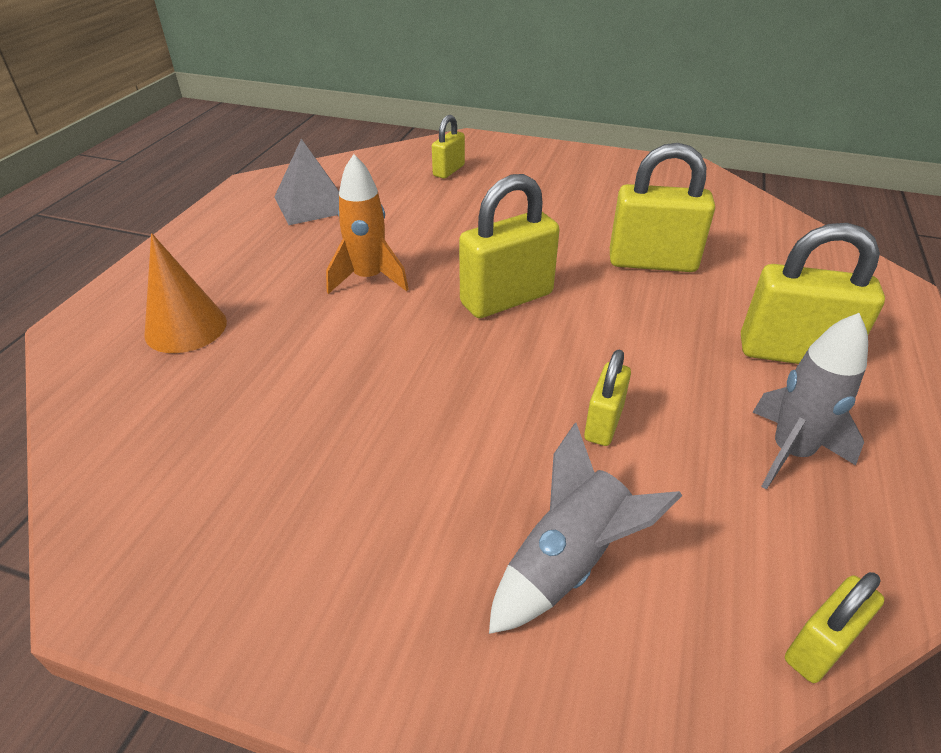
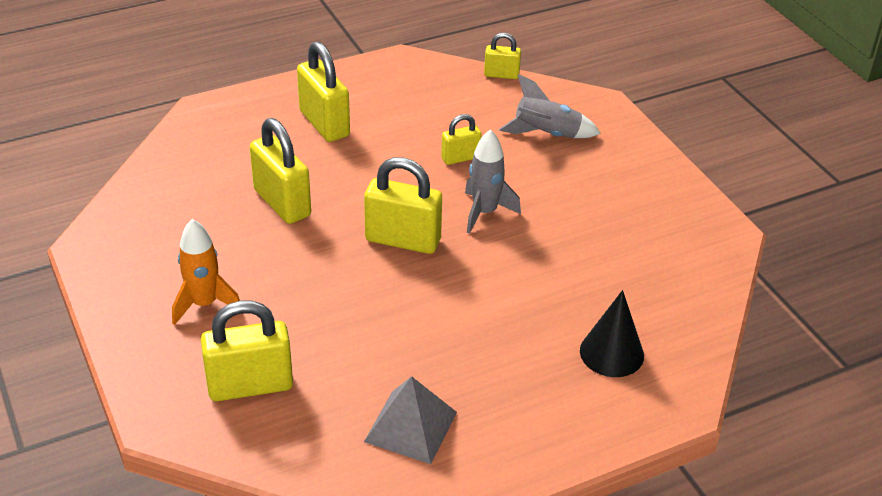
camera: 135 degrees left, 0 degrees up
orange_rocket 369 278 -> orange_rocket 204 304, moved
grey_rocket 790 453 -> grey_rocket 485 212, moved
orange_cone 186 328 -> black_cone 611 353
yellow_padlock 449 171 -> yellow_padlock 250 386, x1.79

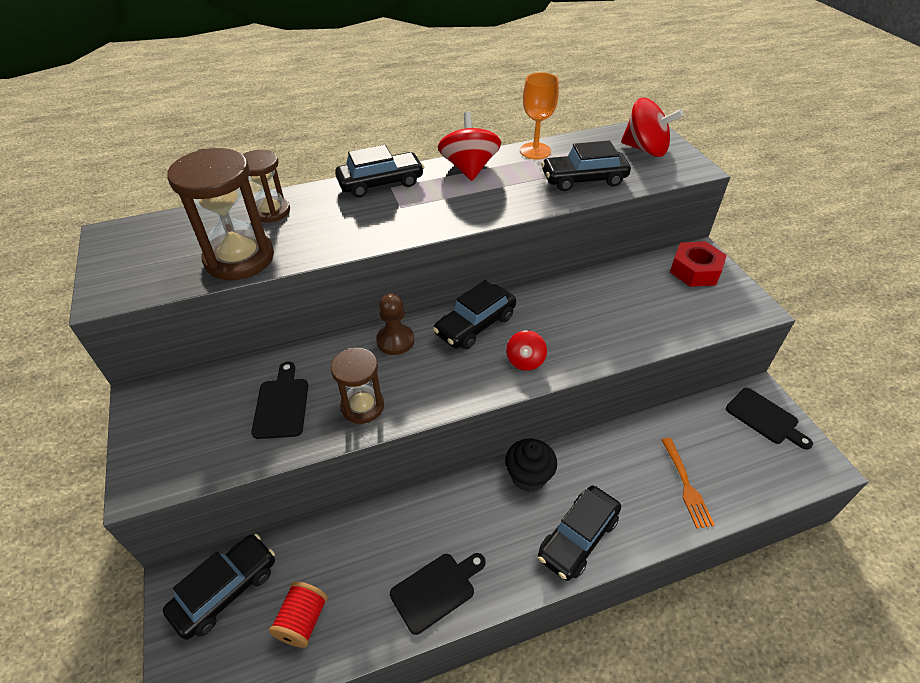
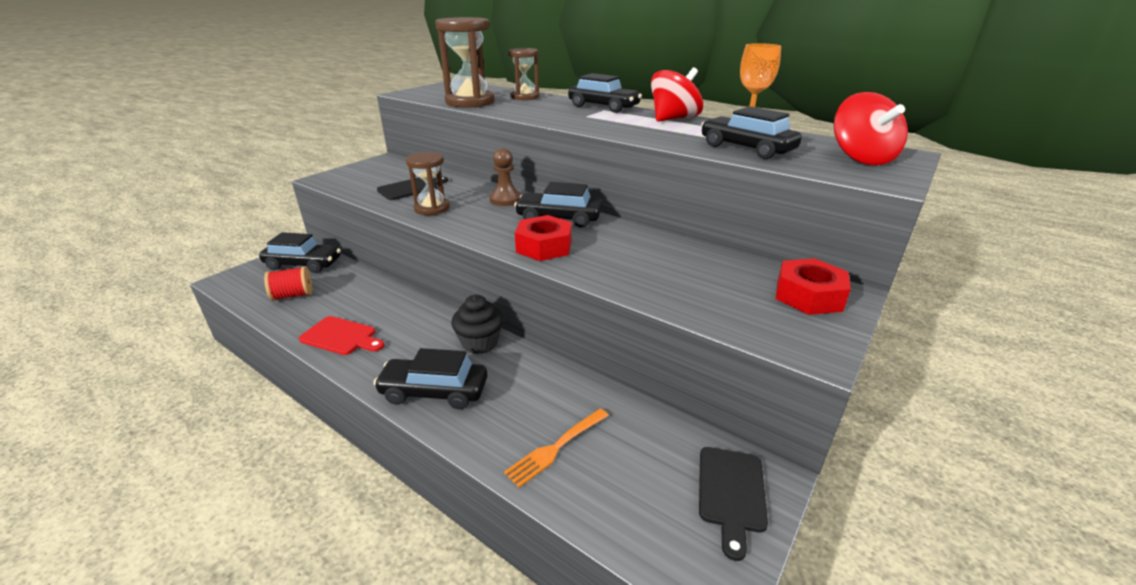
camera: 55 degrees right, 15 degrees down
red_spinning_top 525 361 -> red_nut 544 246
black_cutting_board 436 590 -> red_cutting_board 341 337

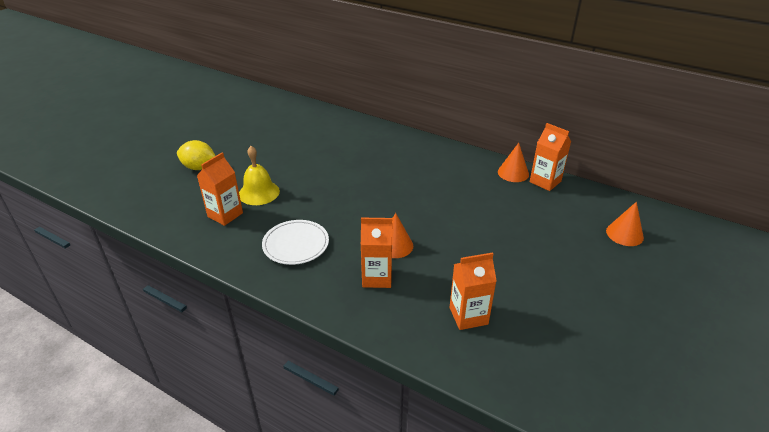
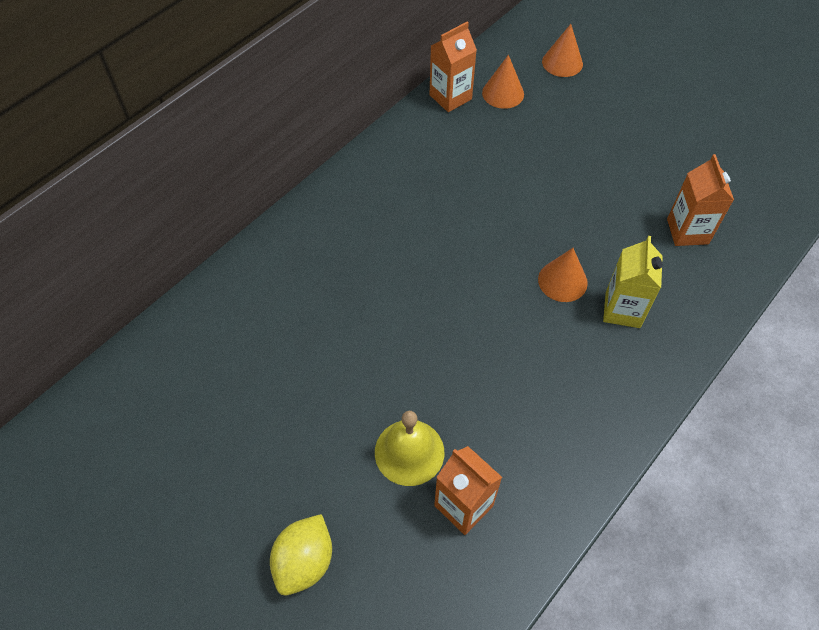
camera: 80 degrees left, 20 degrees up
white_plate 296 244 -> none
orange_cone 513 173 -> orange_cone 503 93, moved
orange_carton 377 277 -> yellow_carton 622 310

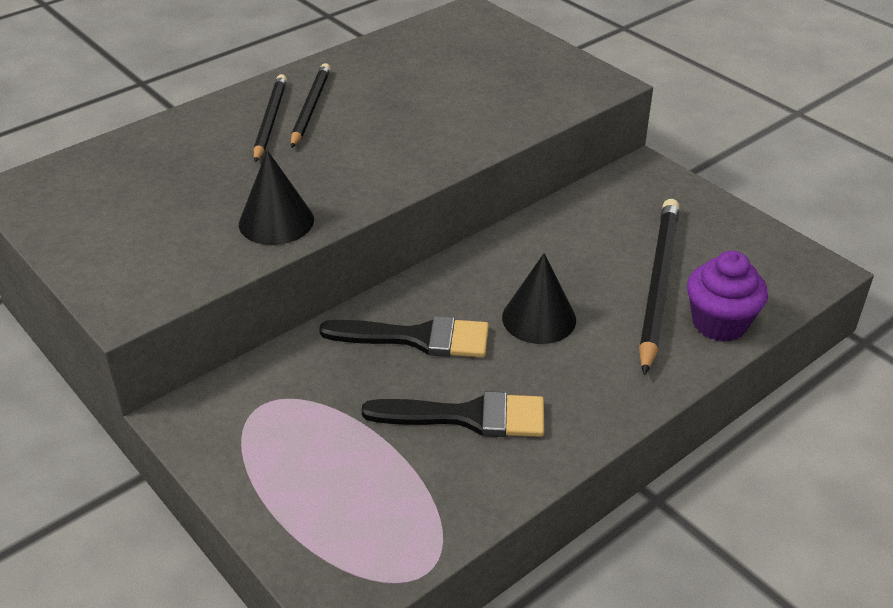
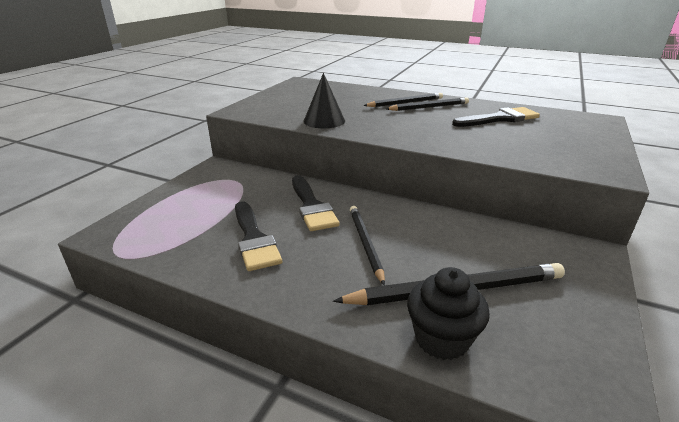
camera: 65 degrees right, 10 degrees down
none -> black_brush 499 119
black_cone 539 318 -> black_pencil 365 243
purple_cupcake 719 323 -> black_cupcake 441 339

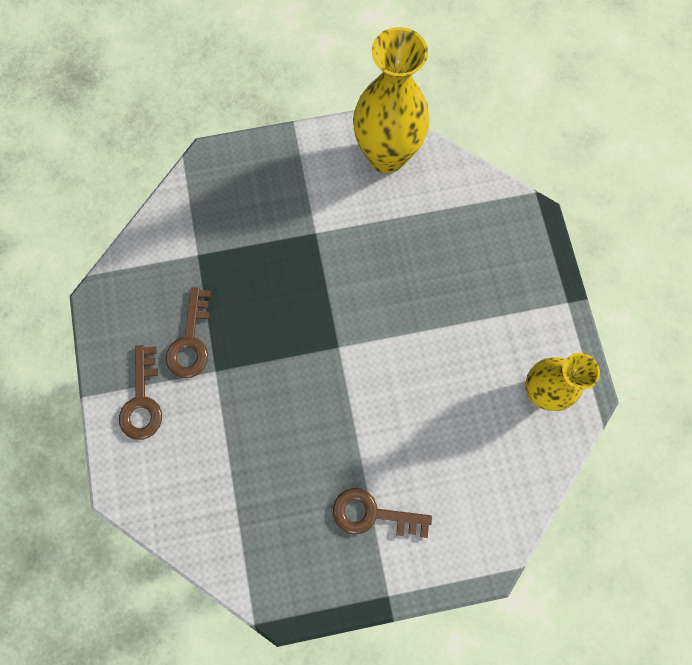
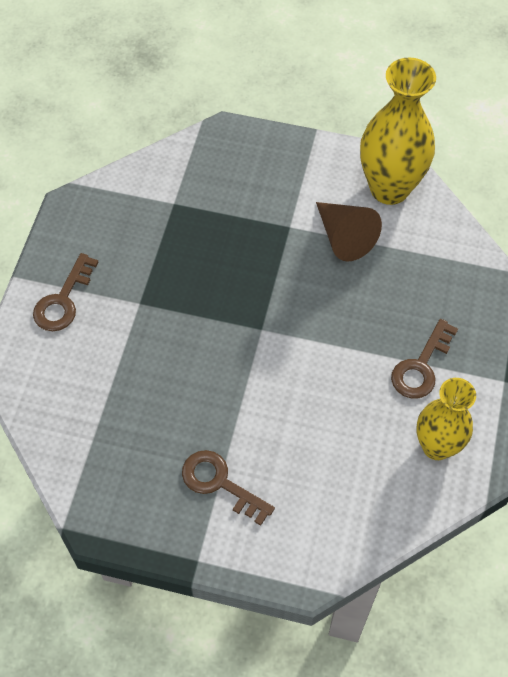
camera: 25 degrees right, 15 degrees down
none -> brown_cone 344 237
brown_key 191 341 -> brown_key 421 366, moved

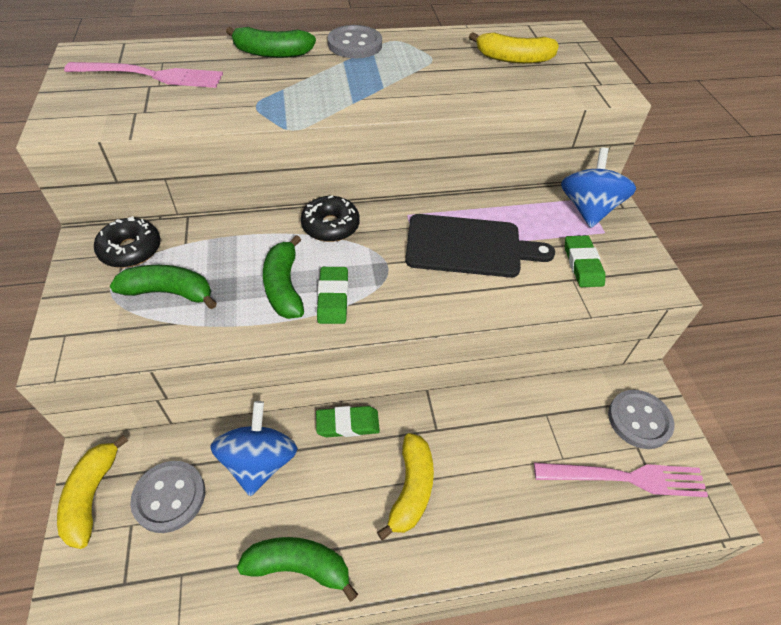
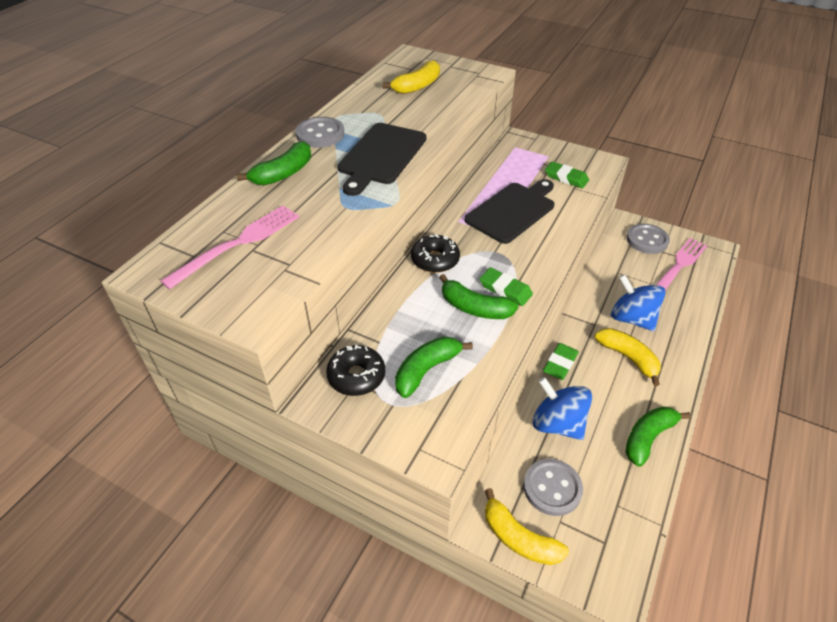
camera: 50 degrees left, 5 degrees down
none -> black_cutting_board 381 156
blue_spinning_top 588 209 -> blue_spinning_top 632 318, moved

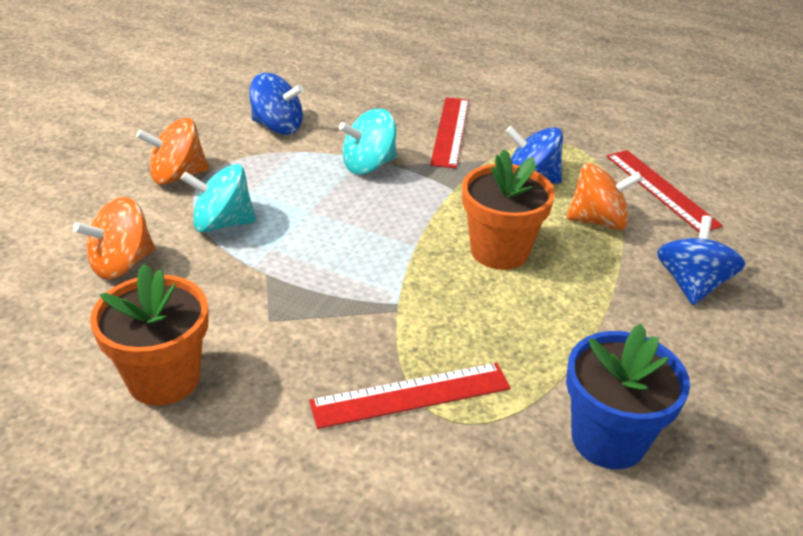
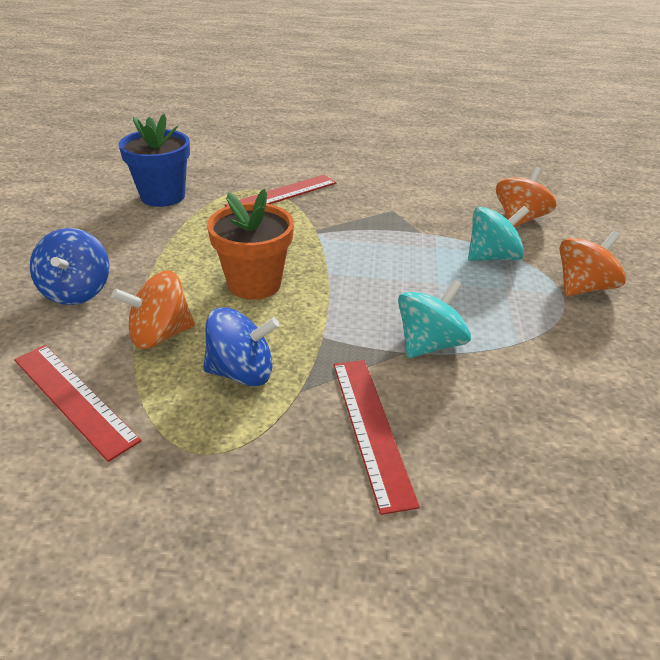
camera: 160 degrees right, 0 degrees up
orange_flower_pot 164 378 -> none
blue_spinning_top 277 127 -> none

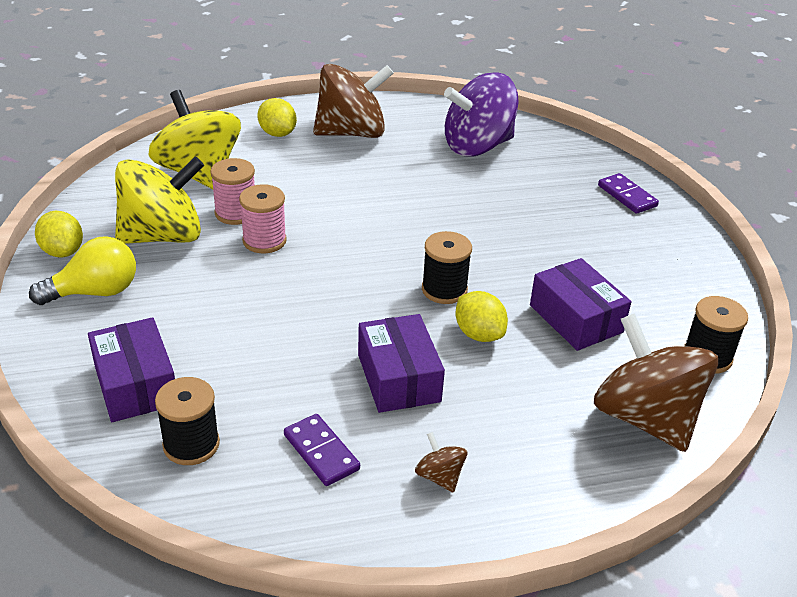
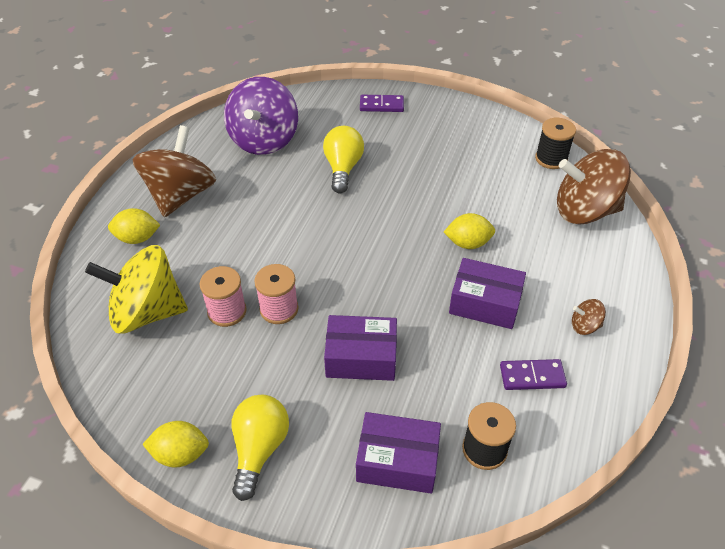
camera: 55 degrees left, 10 degrees up
yellow_spinning_top 163 236 -> none
black_spool 444 290 -> none
none -> yellow_light_bulb 343 168
purple_box 575 318 -> purple_box 361 357, moved

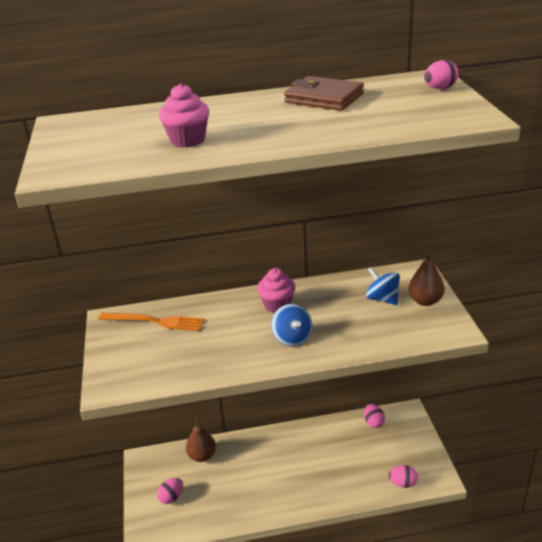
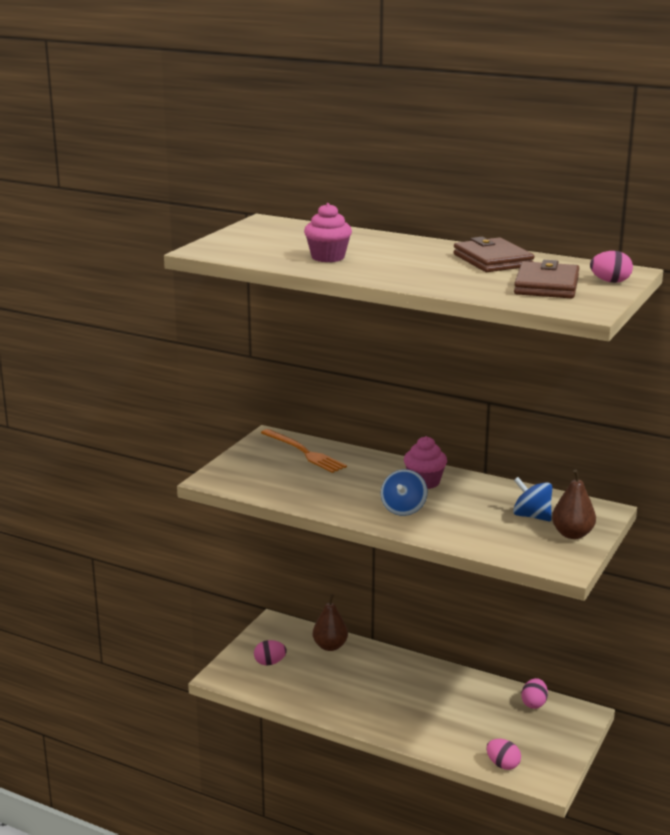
camera: 35 degrees right, 10 degrees down
none -> brown_wallet 546 285
blue_spinning_top 382 299 -> blue_spinning_top 531 516, 45 degrees counterclockwise

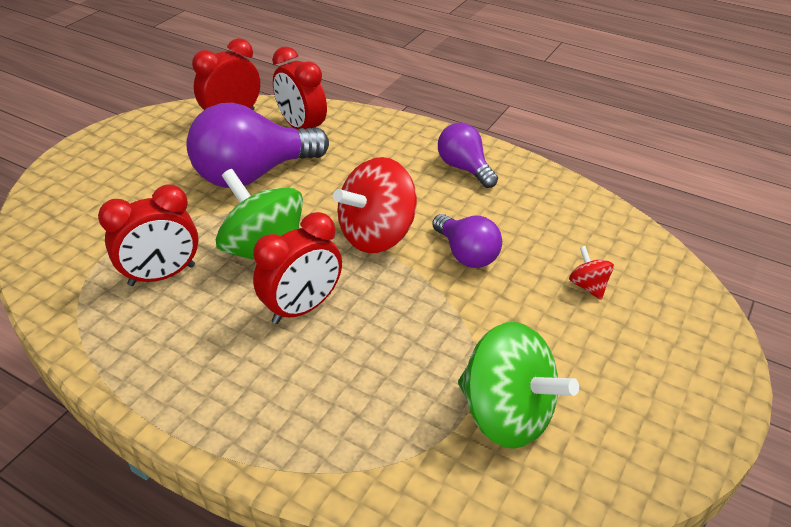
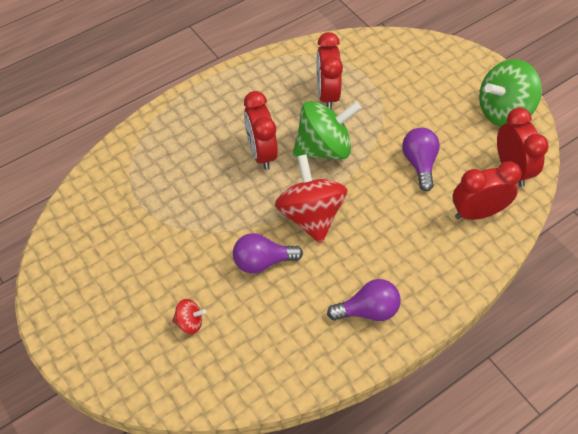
camera: 115 degrees right, 15 degrees up
green_spinning_top 506 414 -> green_spinning_top 503 111, moved
purple_light_bulb 253 174 -> purple_light_bulb 419 163, x0.56

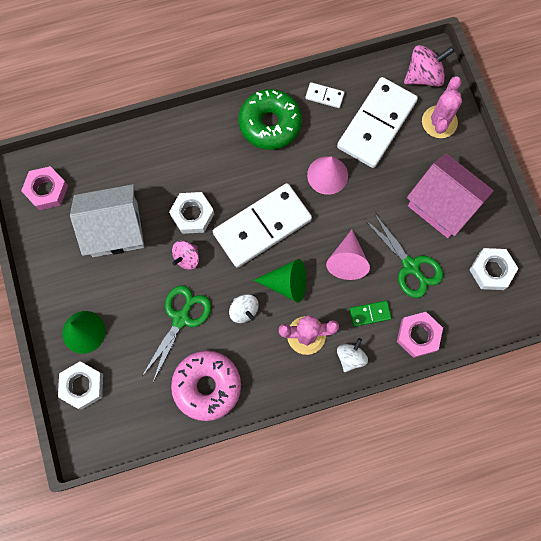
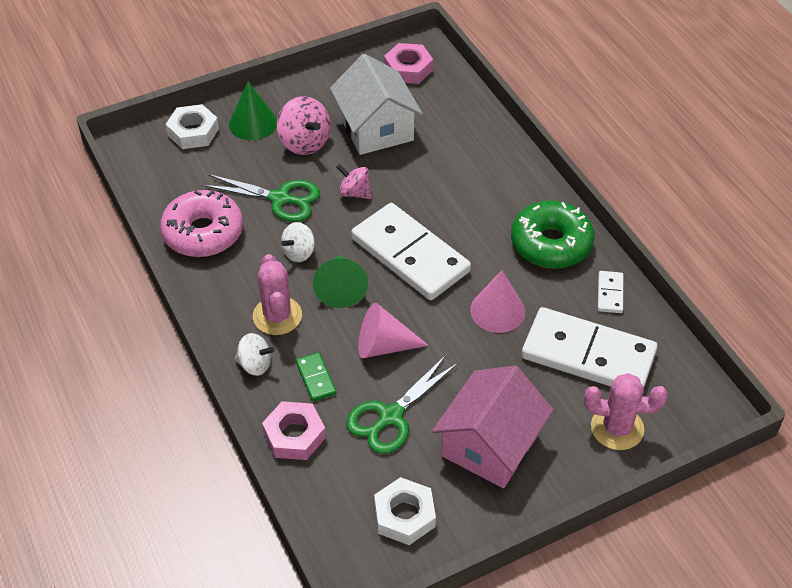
camera: 80 degrees right, 25 degrees down
white_nut 192 215 -> none
pink_spinning_top 424 76 -> pink_spinning_top 304 142, moved

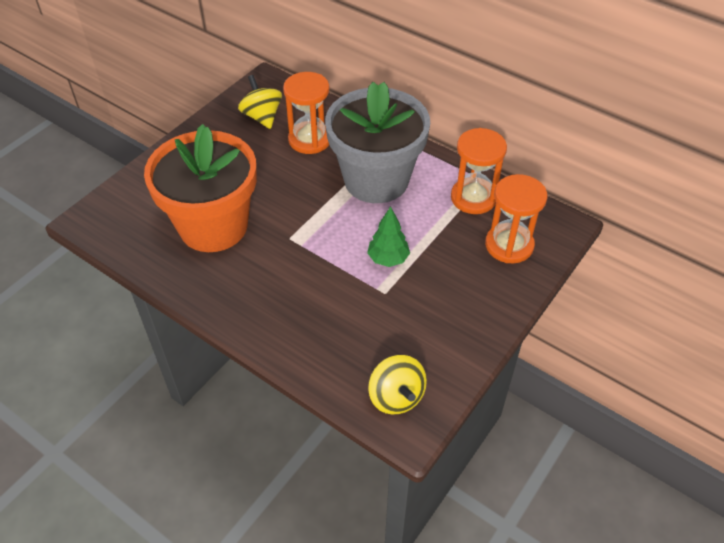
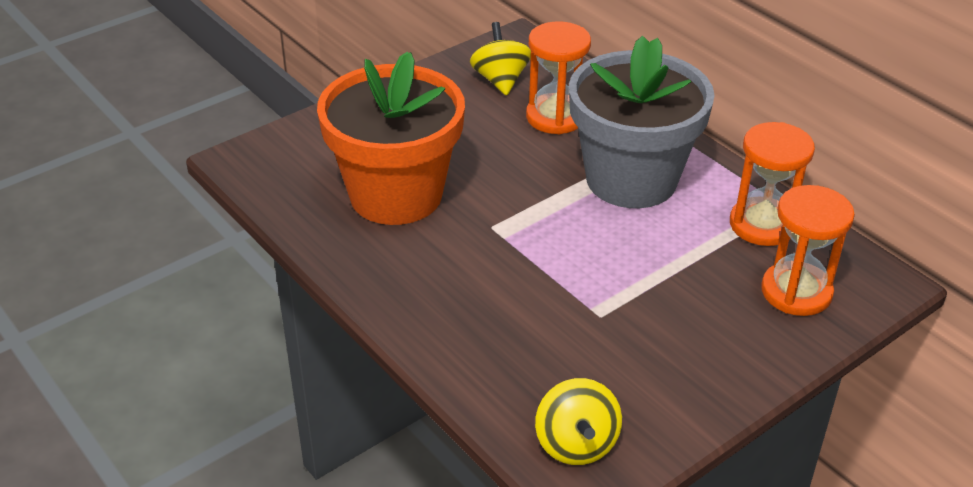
camera: 15 degrees right, 10 degrees down
green_tree 388 259 -> none

